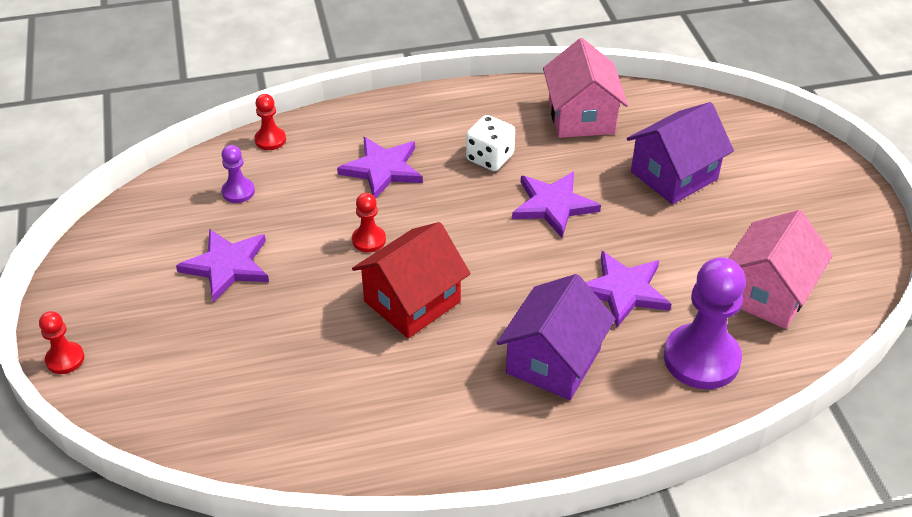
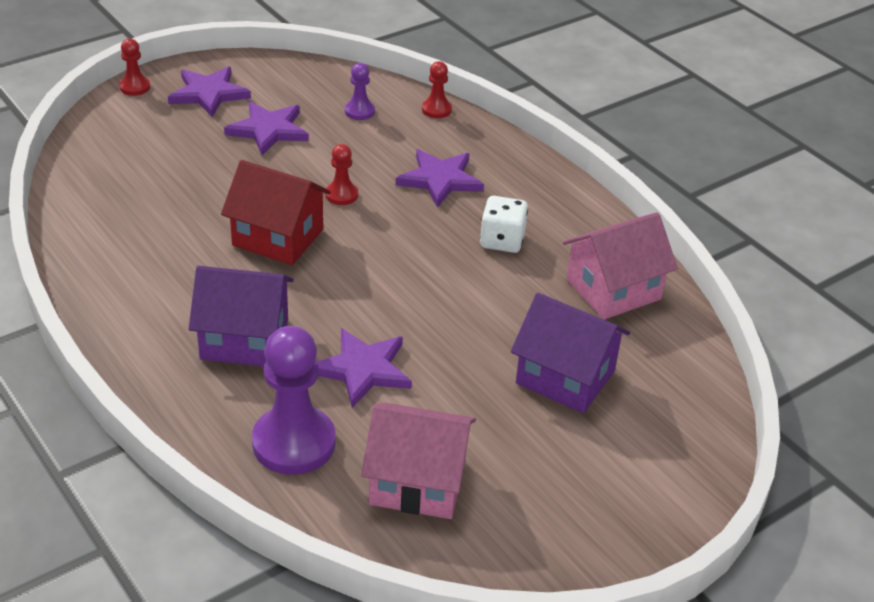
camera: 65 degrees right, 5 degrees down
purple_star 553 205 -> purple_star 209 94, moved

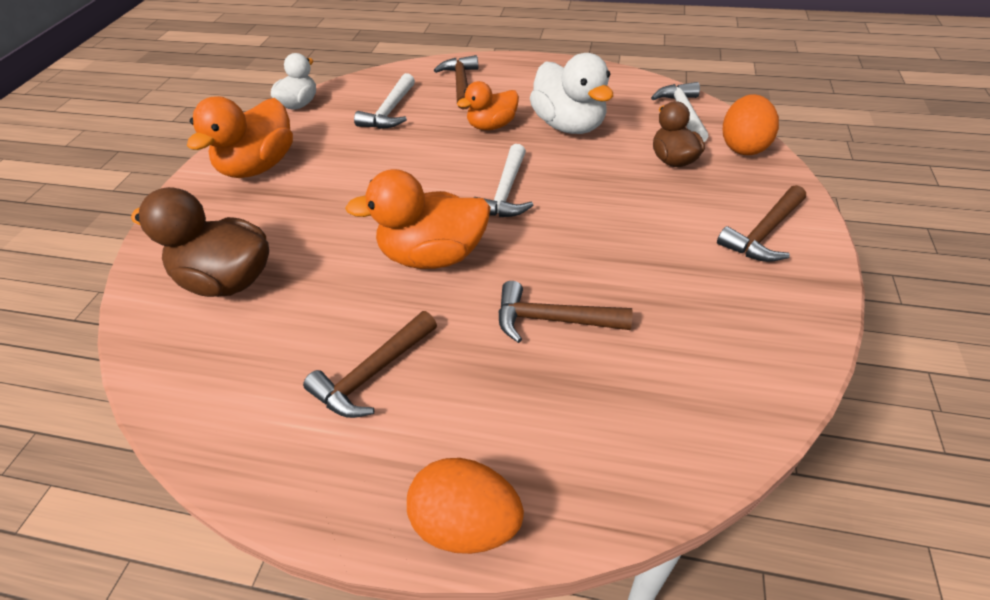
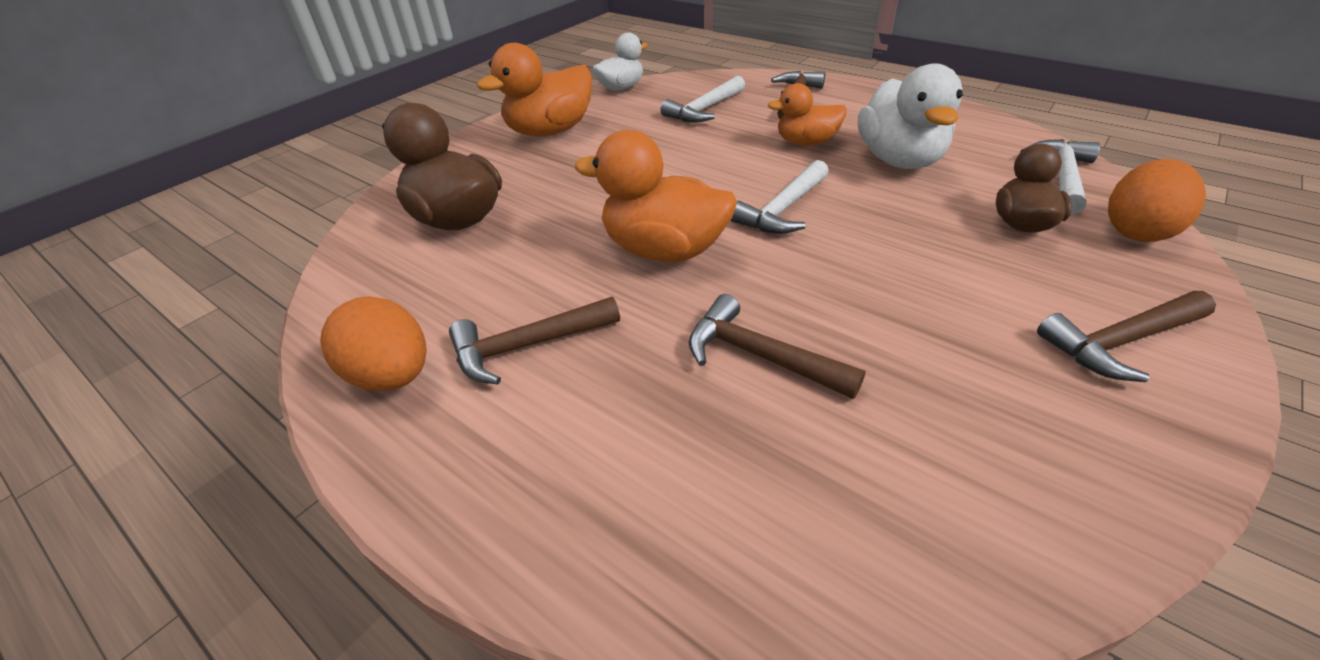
camera: 25 degrees right, 5 degrees down
orange_egg 466 523 -> orange_egg 392 376, moved

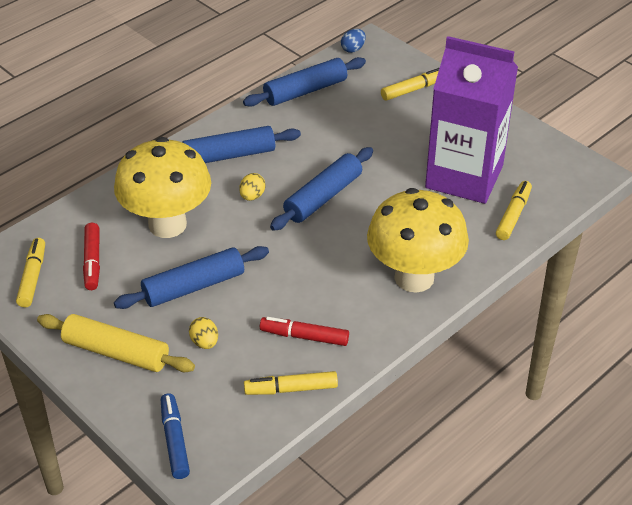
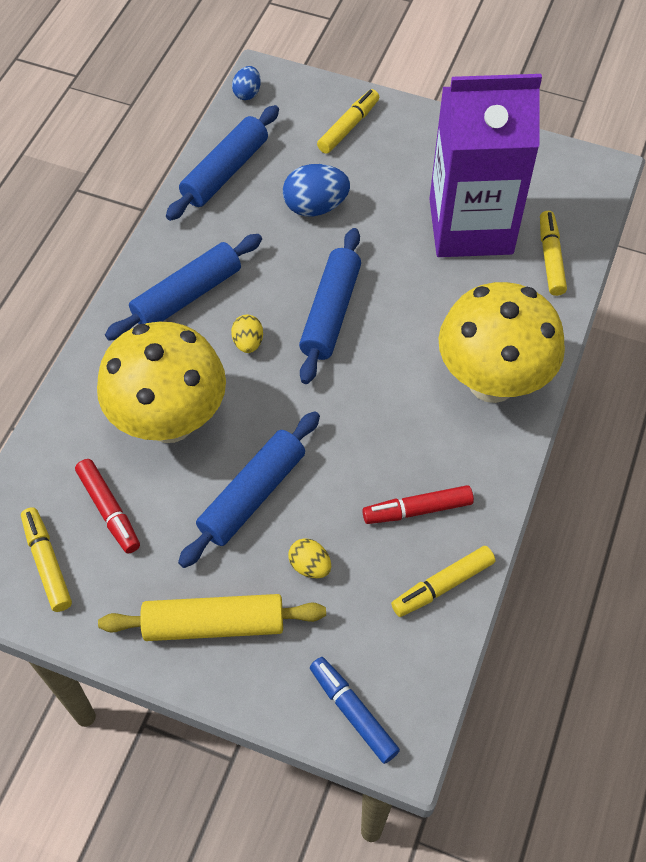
camera: 25 degrees left, 15 degrees up
none -> blue_egg 315 207

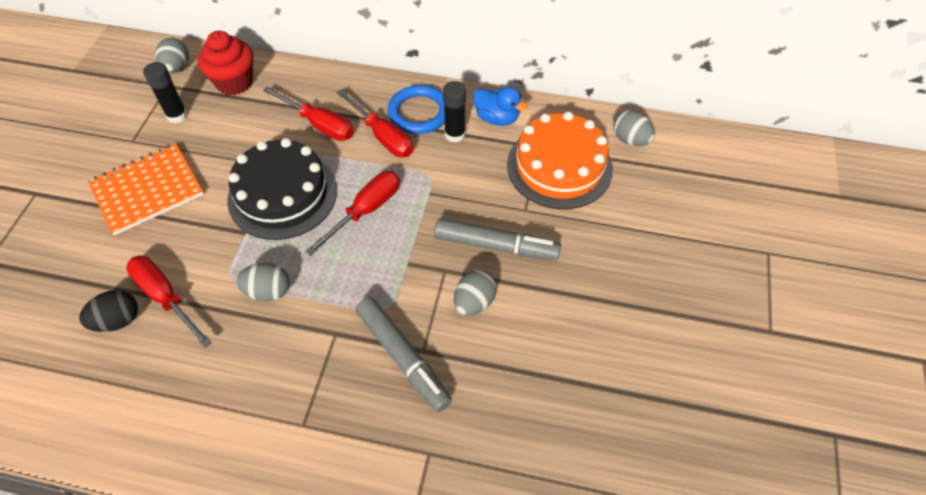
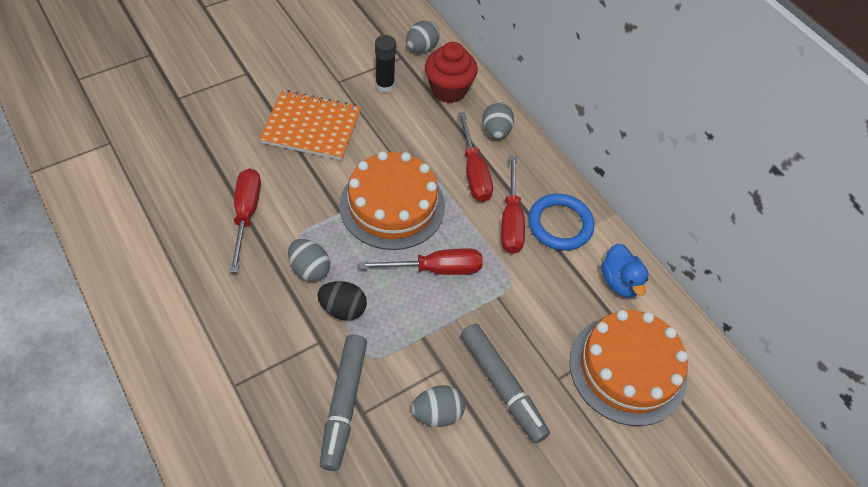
camera: 40 degrees right, 0 degrees up
black_glue_stick 455 134 -> none
black_egg 118 320 -> black_egg 343 309, moved
grey_egg 630 140 -> grey_egg 496 131, moved
black_cake 282 195 -> orange_cake 392 205

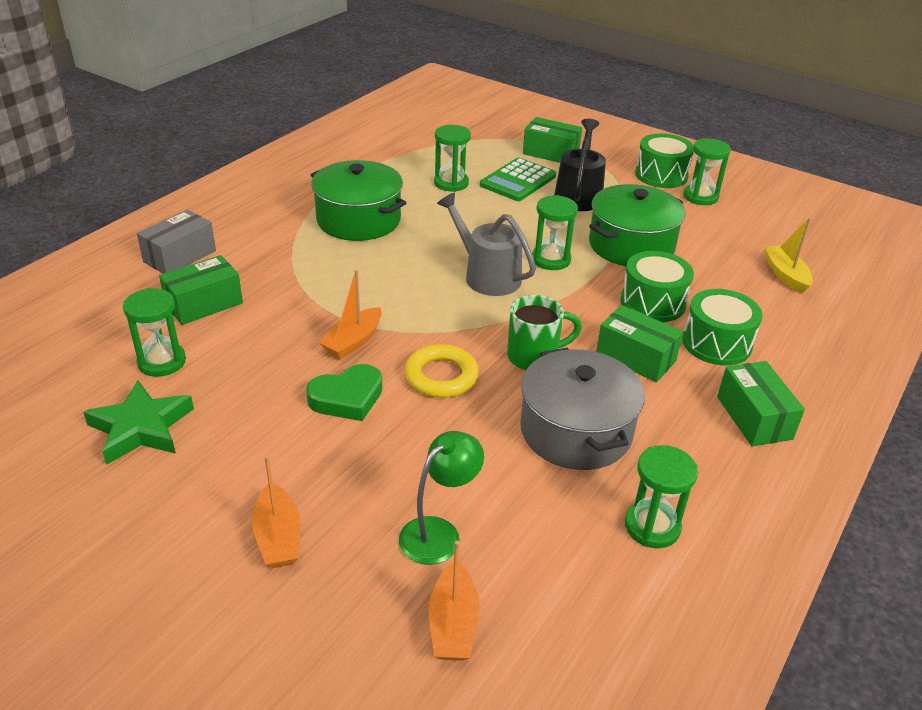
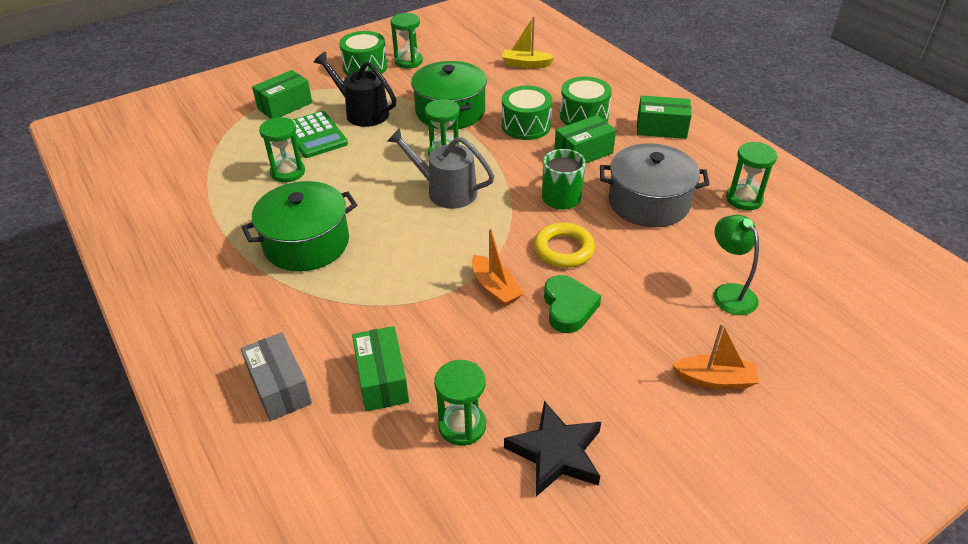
camera: 65 degrees left, 5 degrees up
orange_boat 453 624 -> none
green_star 141 428 -> black_star 556 453
grey_watering_can 487 275 -> grey_watering_can 446 191, 45 degrees clockwise

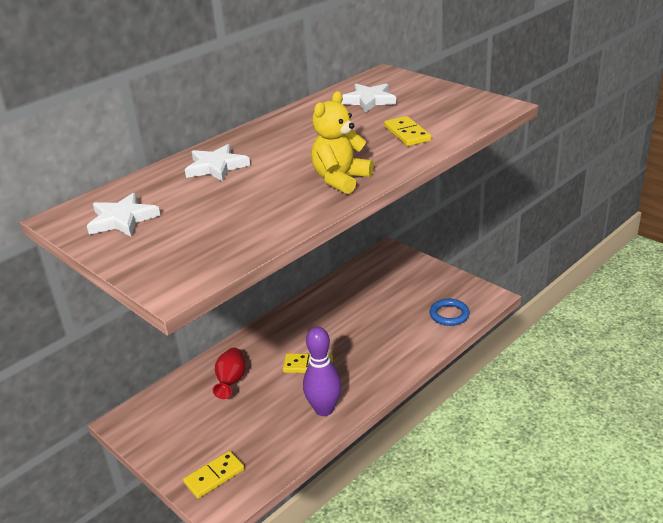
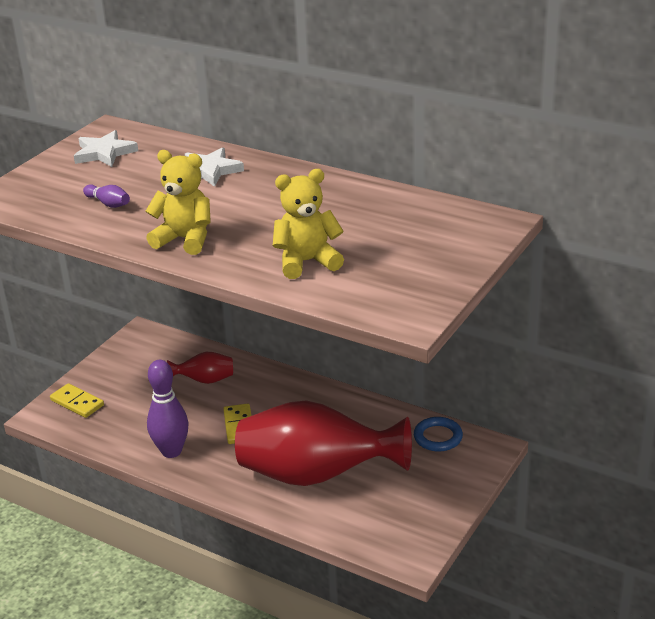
camera: 75 degrees right, 0 degrees up
white_star 368 100 -> none
none -> purple_bowling_pin 108 203
none -> red_vase 316 475
blue_ring 449 315 -> blue_ring 438 437, moved
yellow_domino 407 134 -> yellow_teddy_bear 307 262

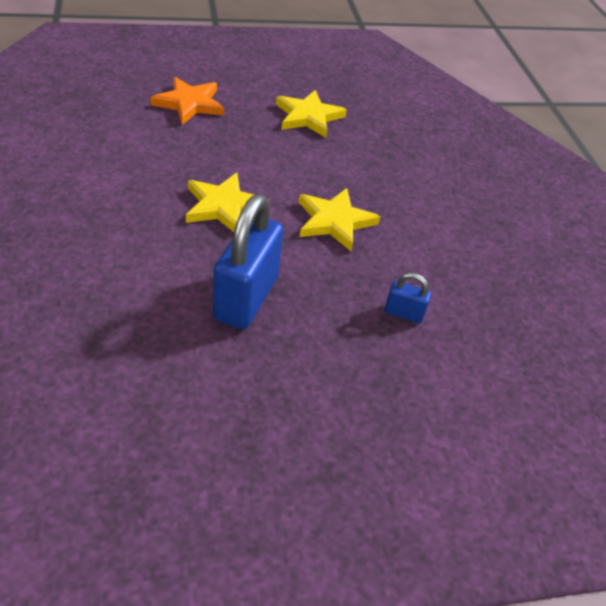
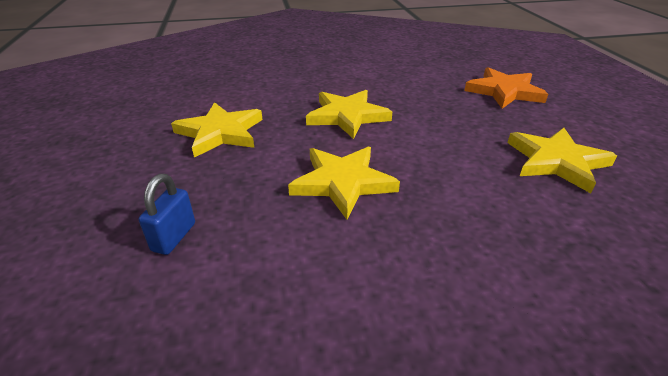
camera: 95 degrees right, 10 degrees down
blue_padlock 246 298 -> yellow_star 220 133

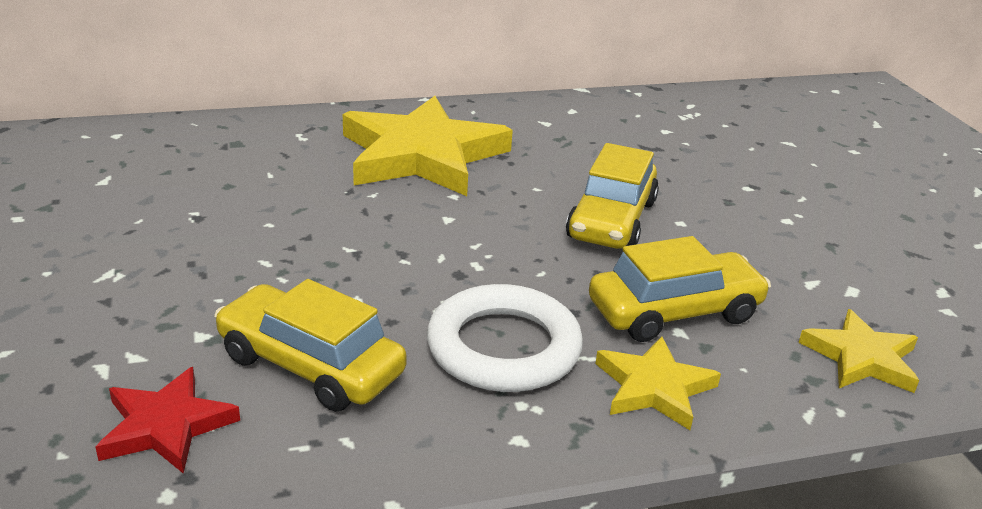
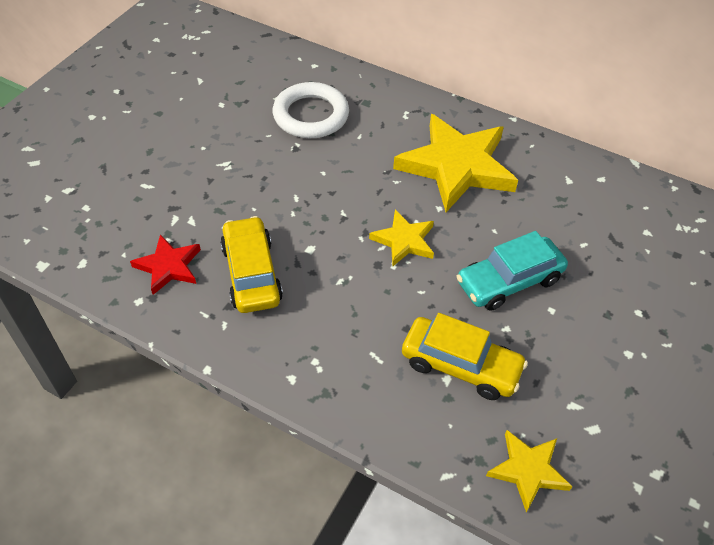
camera: 45 degrees right, 20 degrees up
white_ring 503 347 -> white_ring 311 115, moved
yellow_star 654 387 -> yellow_star 404 241, moved
yellow_car 611 220 -> turquoise_car 509 281

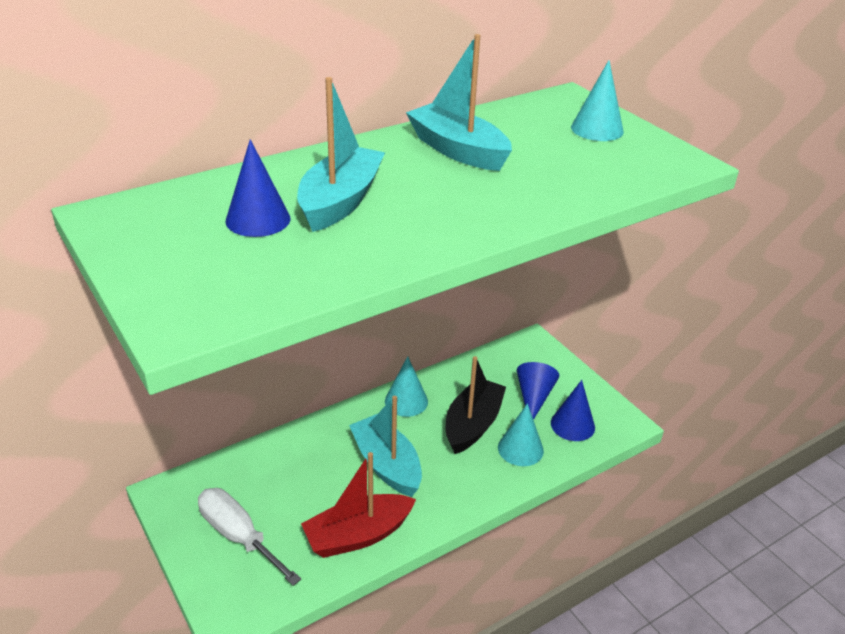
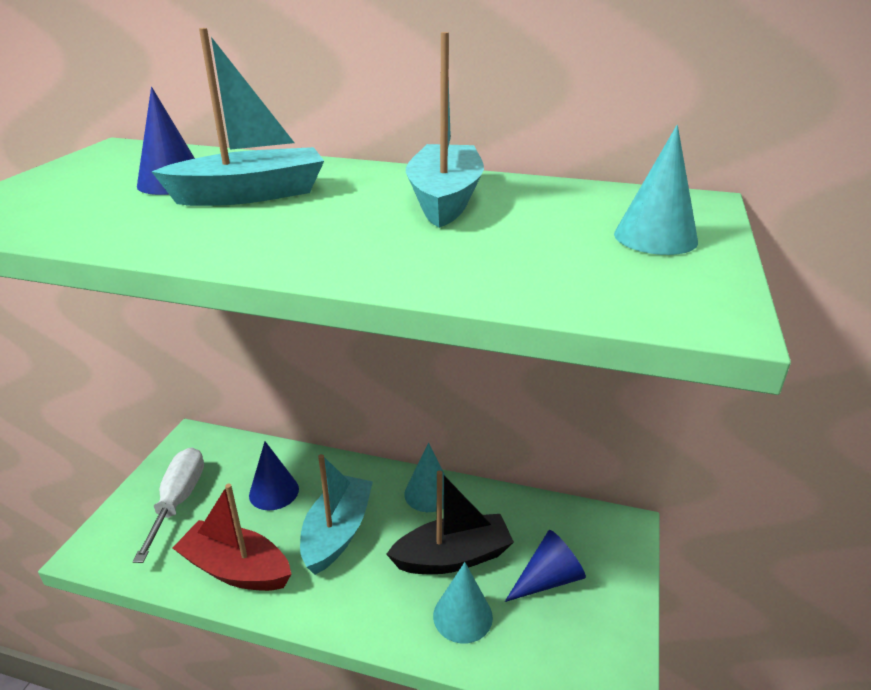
camera: 50 degrees right, 5 degrees down
blue_cone 572 425 -> blue_cone 274 492, moved

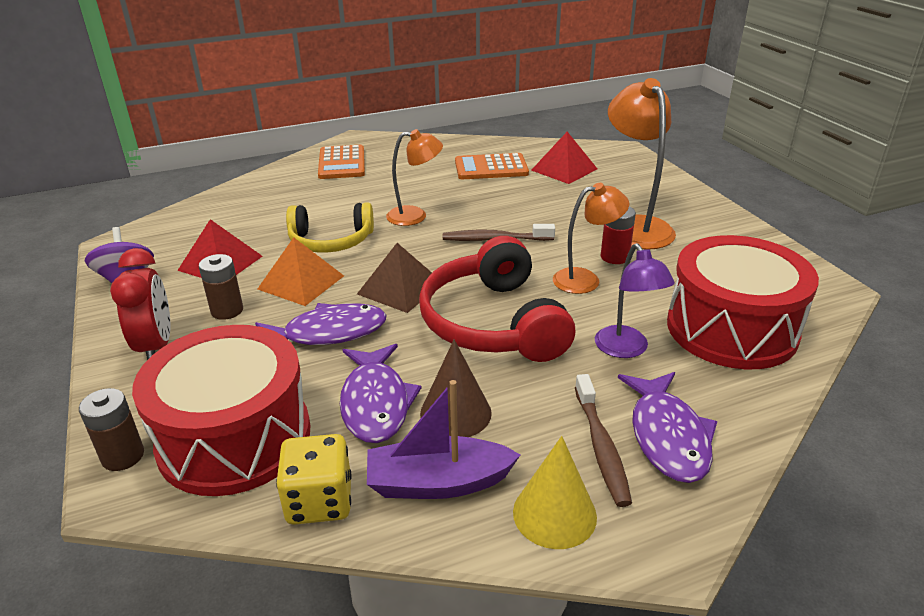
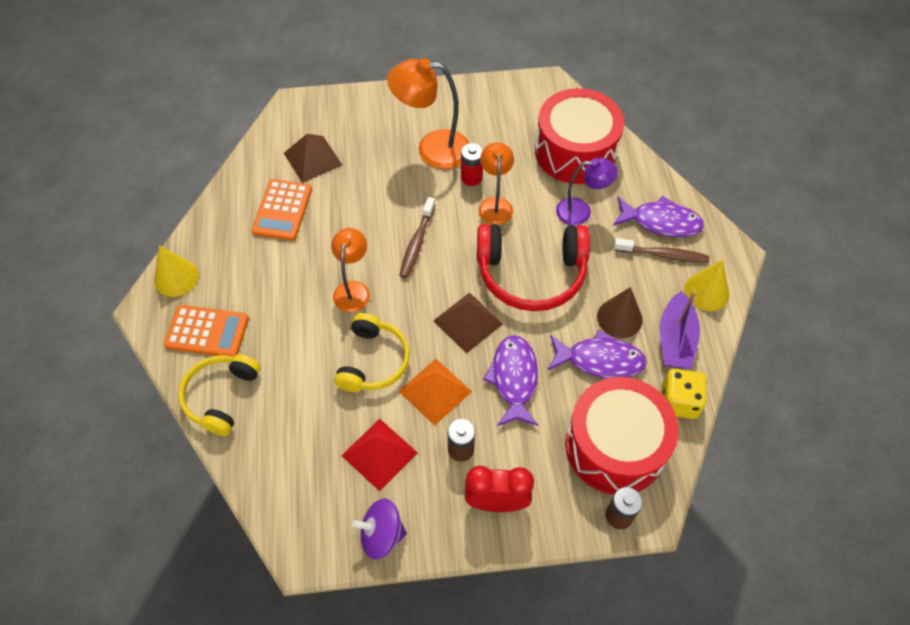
camera: 75 degrees left, 25 degrees up
none -> yellow_cone 176 278
none -> yellow_headphones 221 396
red_pyramid 564 169 -> brown_pyramid 313 159

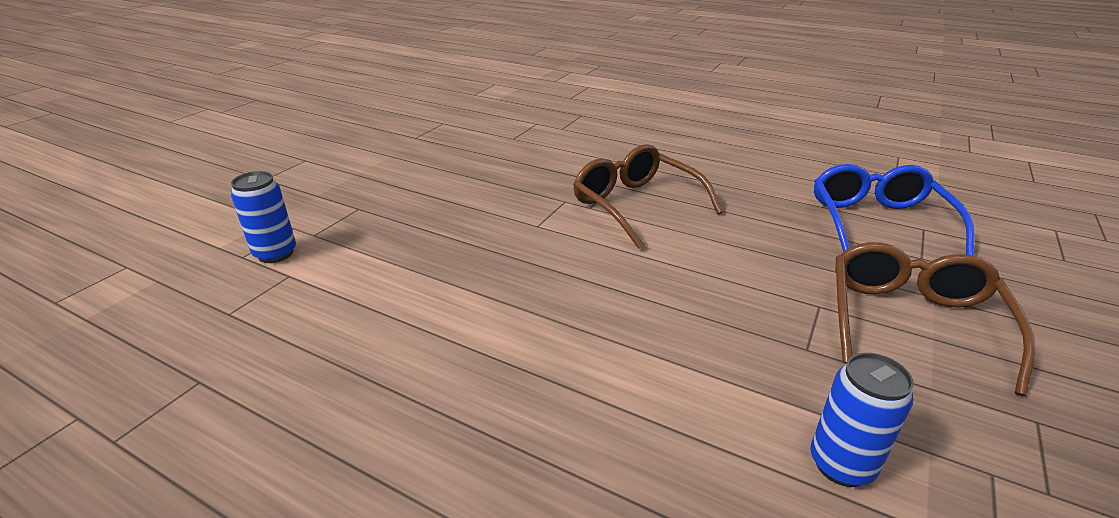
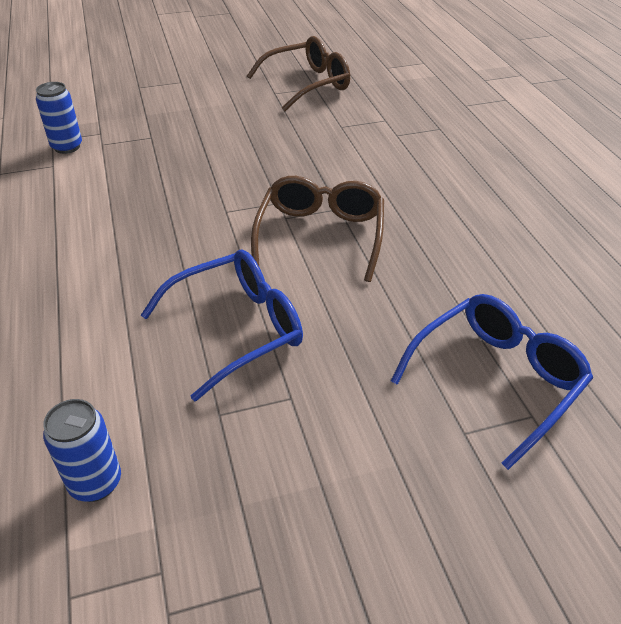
camera: 45 degrees right, 10 degrees up
none -> blue_glasses 238 328
brown_glasses 911 321 -> brown_glasses 308 84, moved

